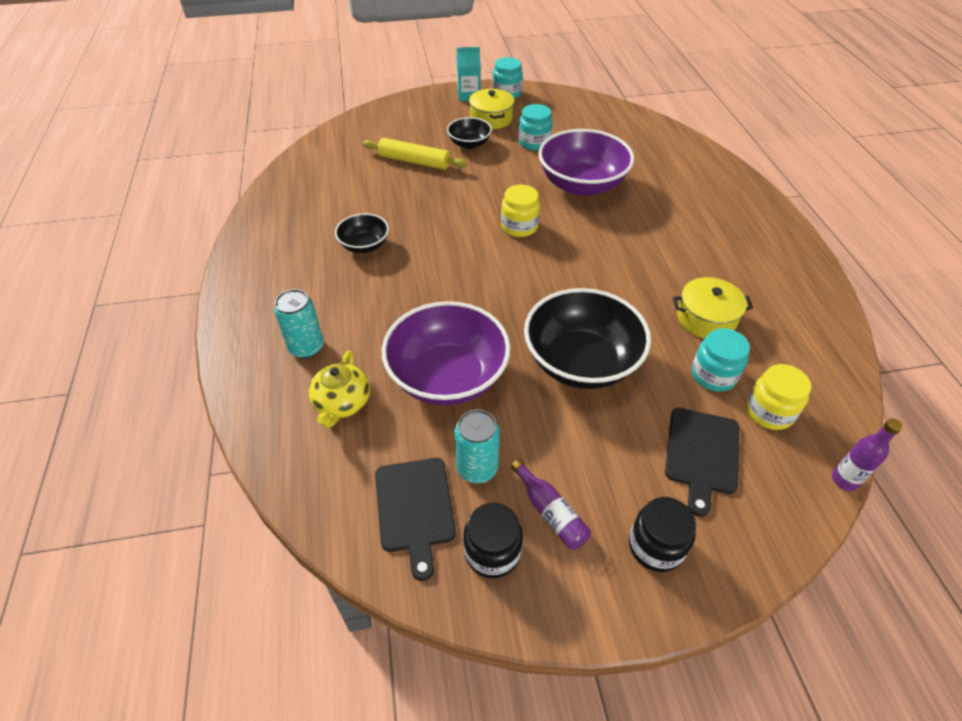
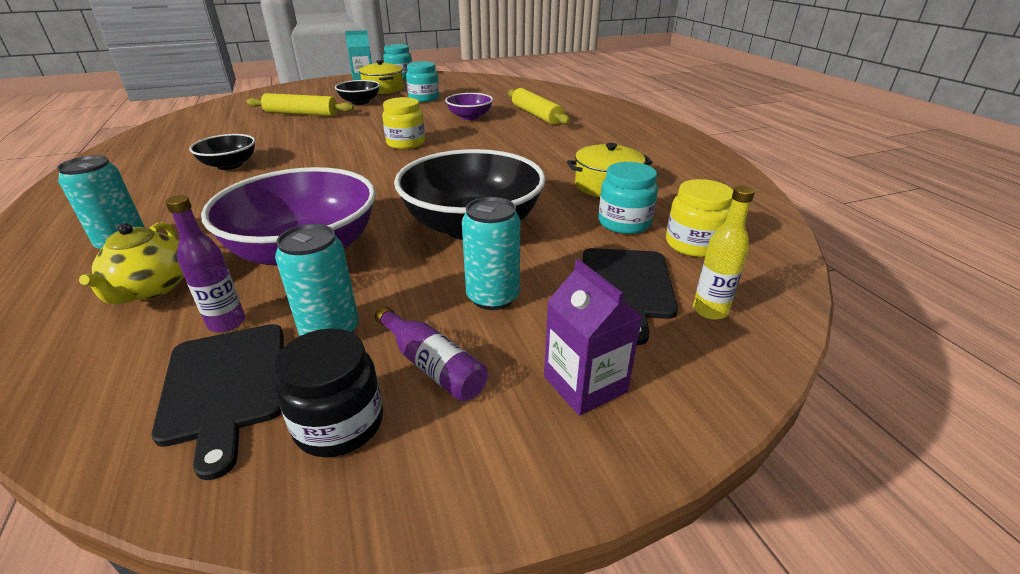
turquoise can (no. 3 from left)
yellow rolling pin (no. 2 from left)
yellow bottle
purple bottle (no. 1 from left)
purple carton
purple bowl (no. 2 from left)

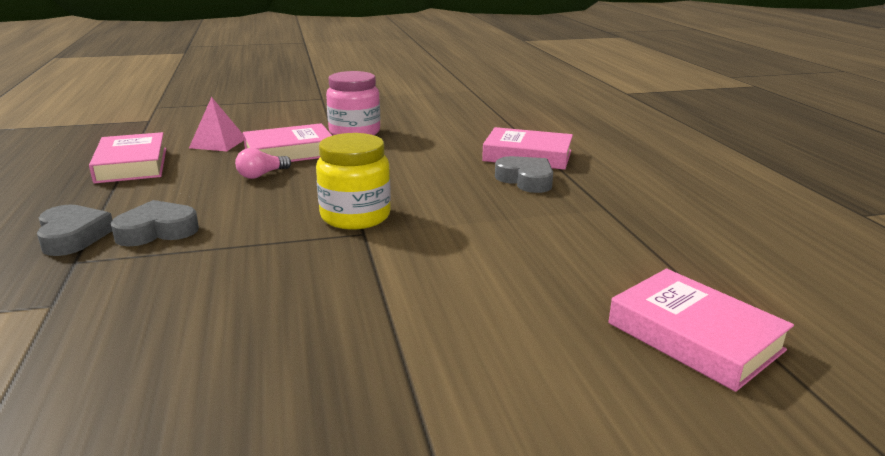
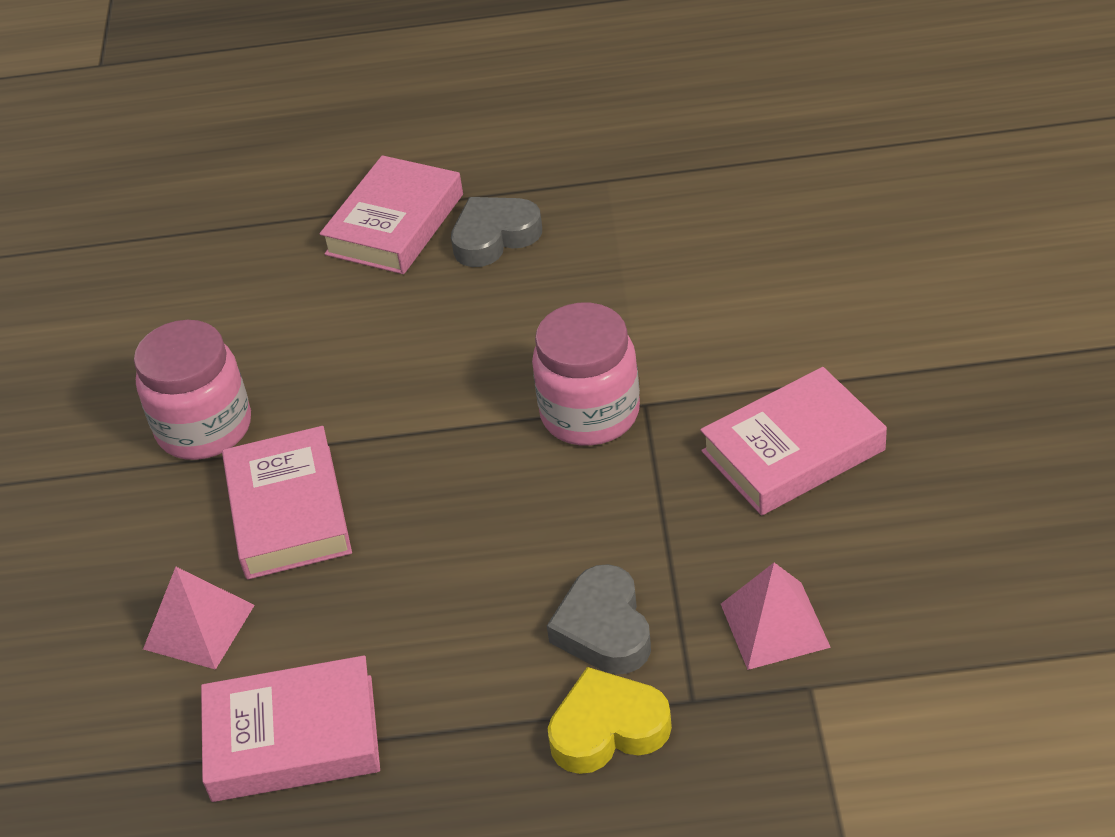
pink light bulb
pink pyramid (no. 2 from left)
pink book (no. 4 from left)
yellow heart
pink jar (no. 2 from left)

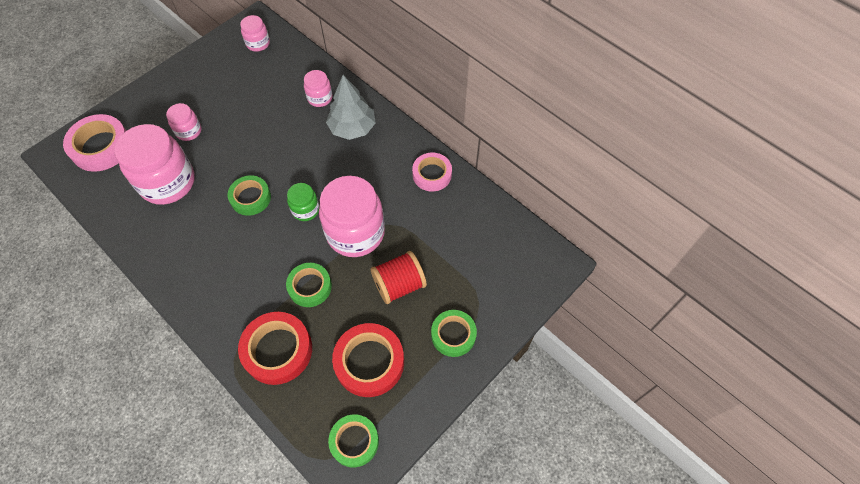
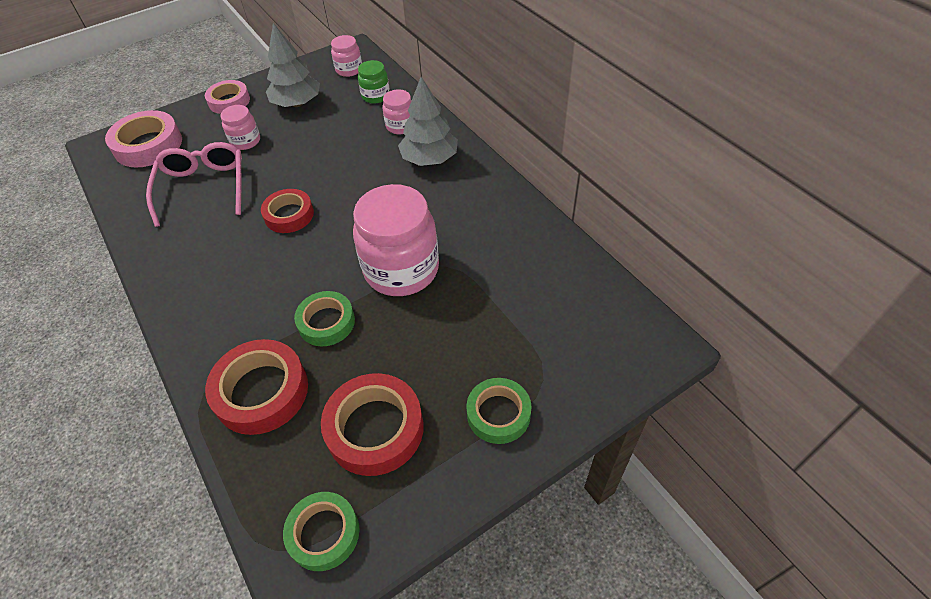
red spool
grey tree (no. 1 from left)
green jar
pink tape (no. 2 from left)
pink glasses
red tape (no. 2 from left)

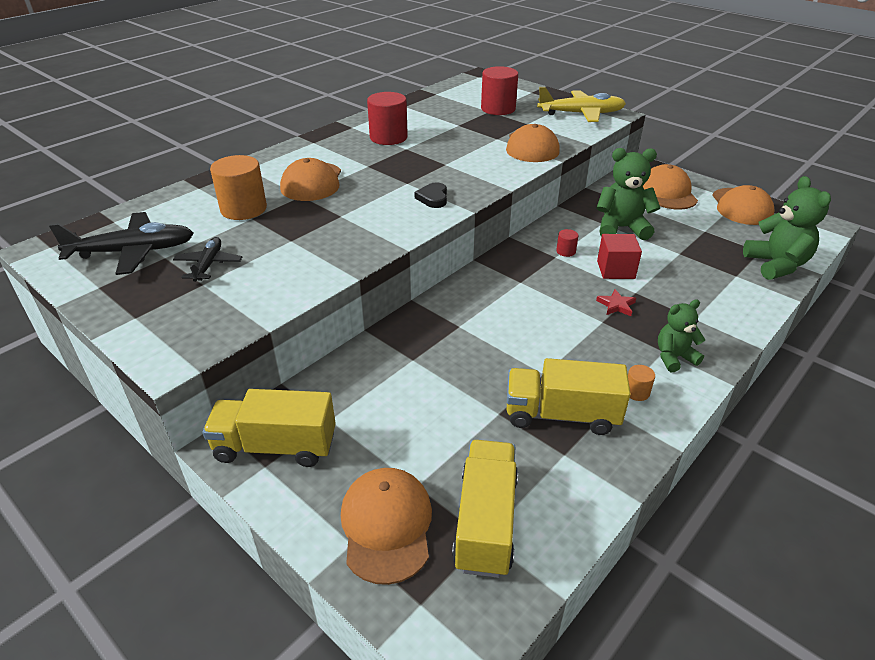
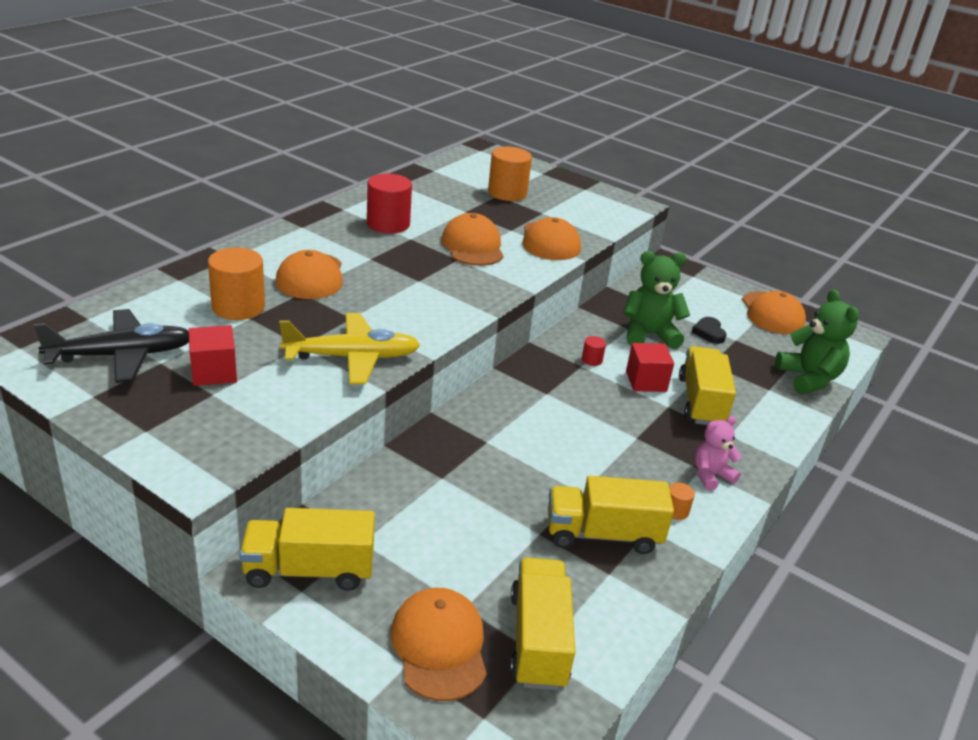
red star
yellow truck (no. 4 from left)
black heart
yellow plane
orange cap (no. 3 from left)
red cube (no. 1 from left)
orange cylinder (no. 2 from left)
pink teddy bear

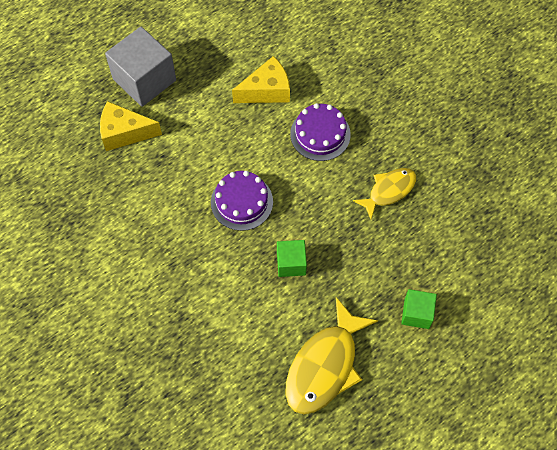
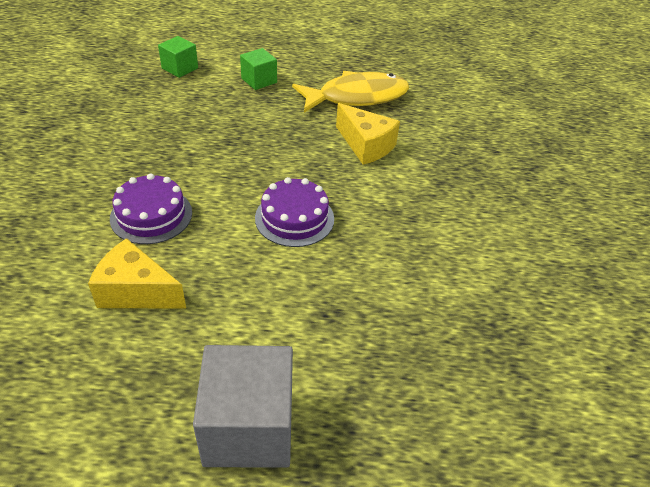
yellow fish (no. 2 from left in the first image)
yellow cheese (no. 2 from left)
green cube (no. 1 from left)

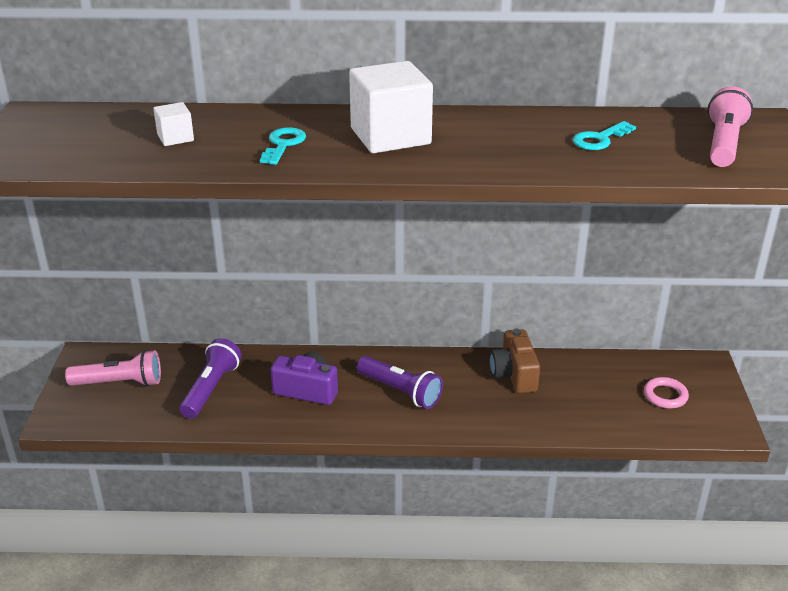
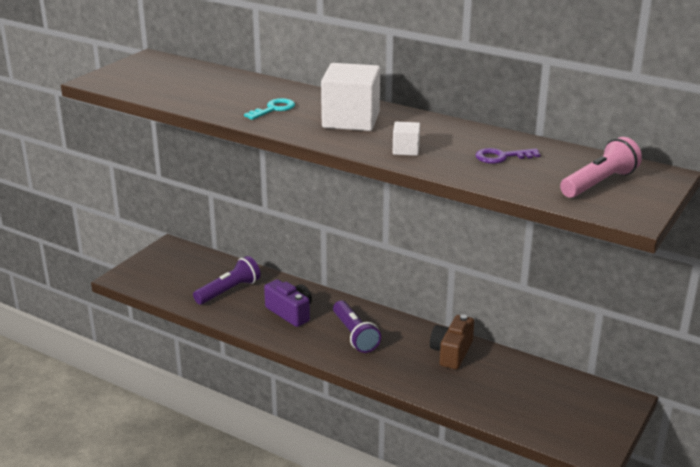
pink flashlight (no. 1 from left in the first image)
pink ring
white cube (no. 2 from left)
purple key

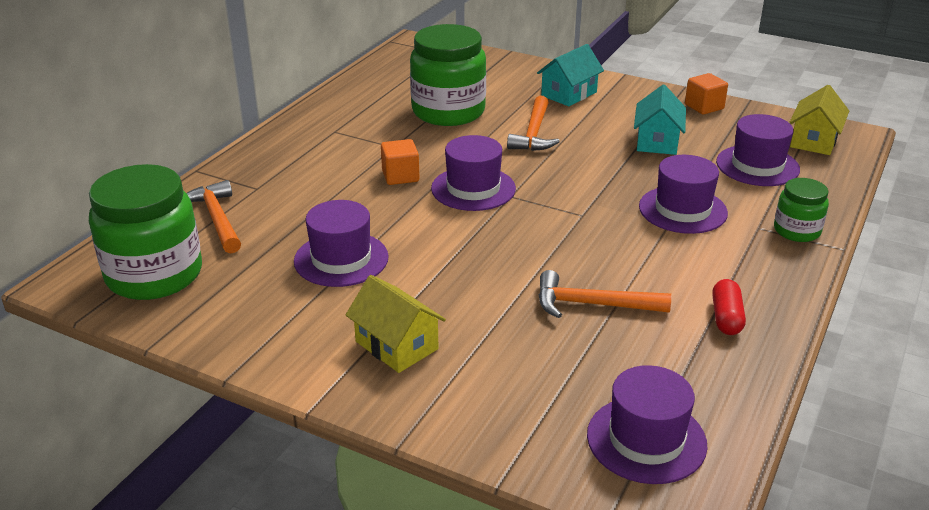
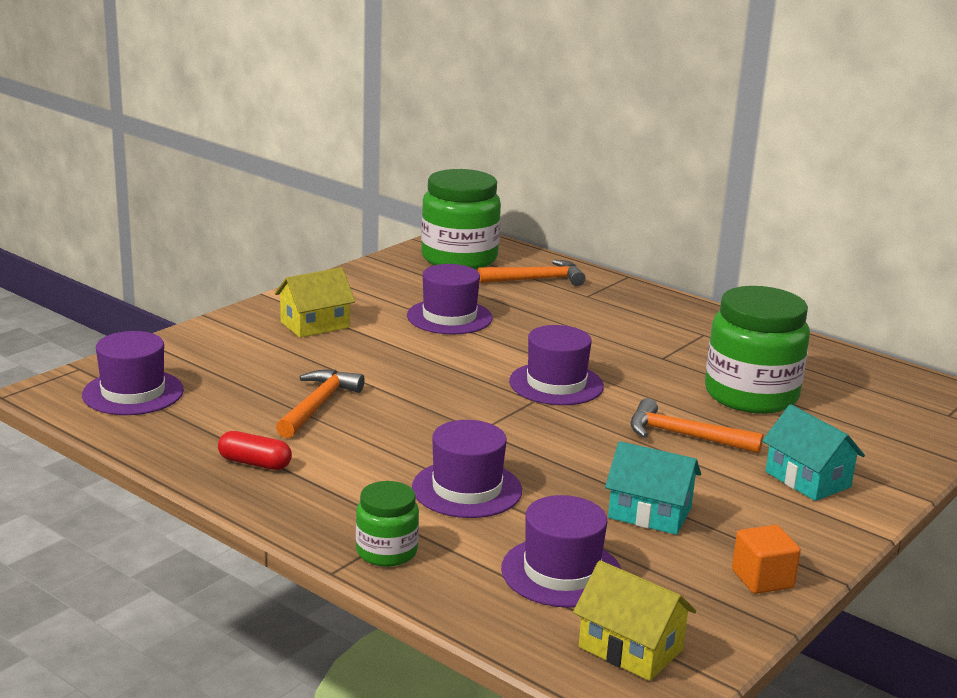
orange cube (no. 1 from left in the first image)

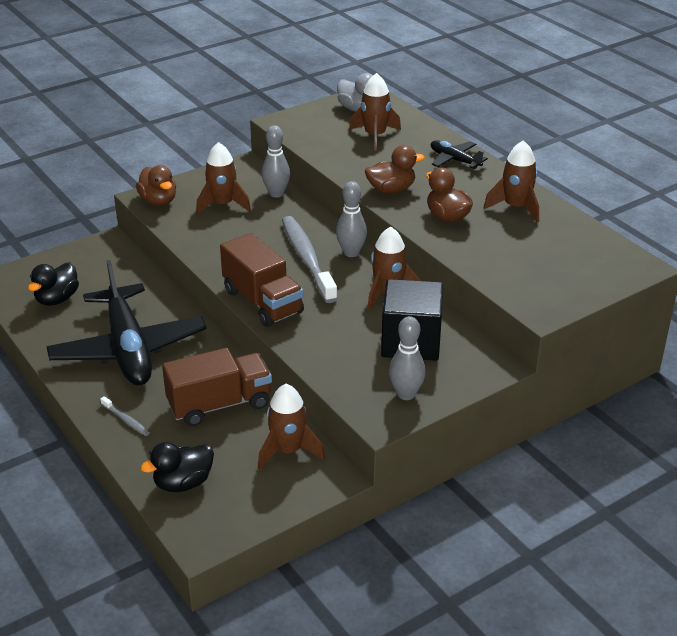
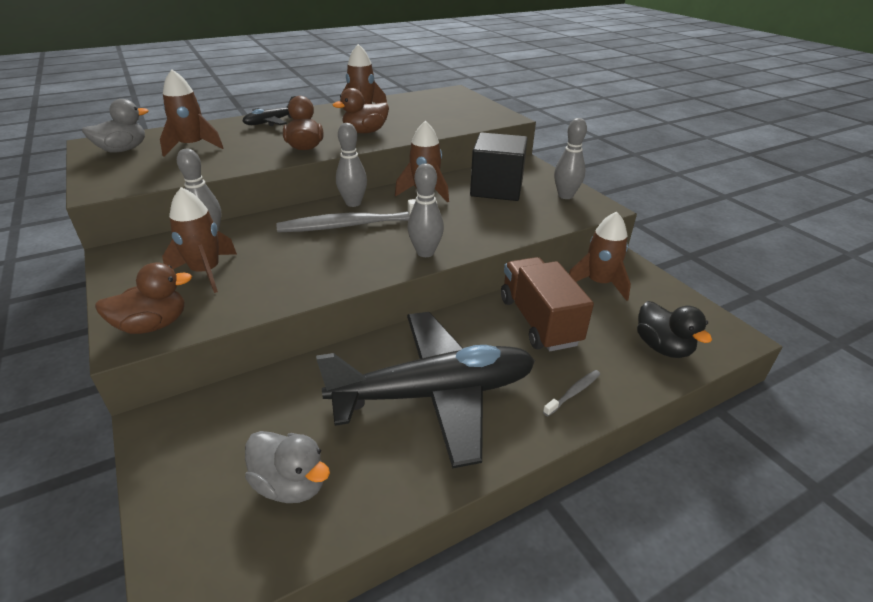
grey bowling pin (no. 3 from left)
grey duck (no. 2 from left)

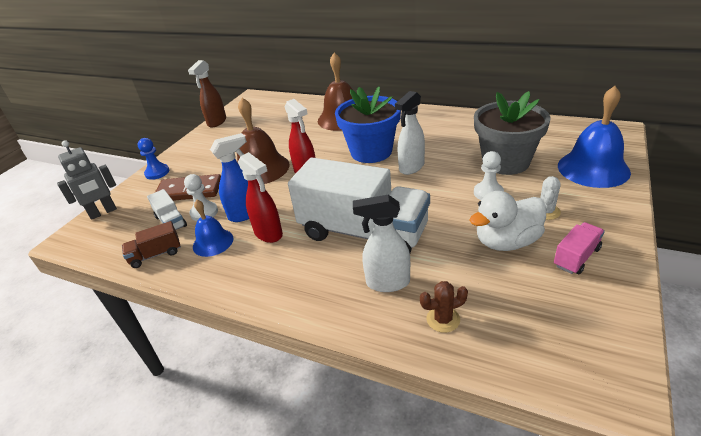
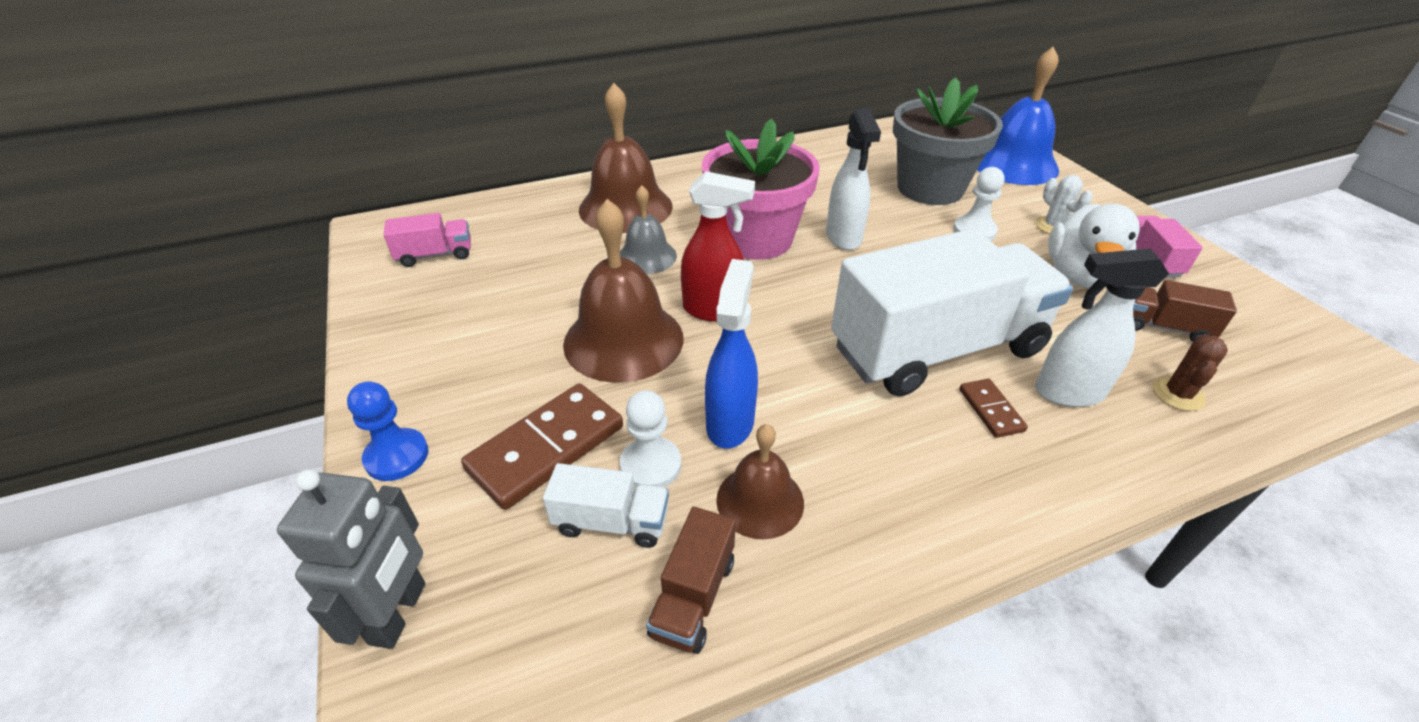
brown spray bottle
red spray bottle (no. 1 from left in the first image)
pink truck (no. 1 from left)
grey bell
brown domino (no. 2 from left)
brown truck (no. 2 from left)
brown bell (no. 3 from left)
pink flower pot
white spray bottle (no. 2 from left)

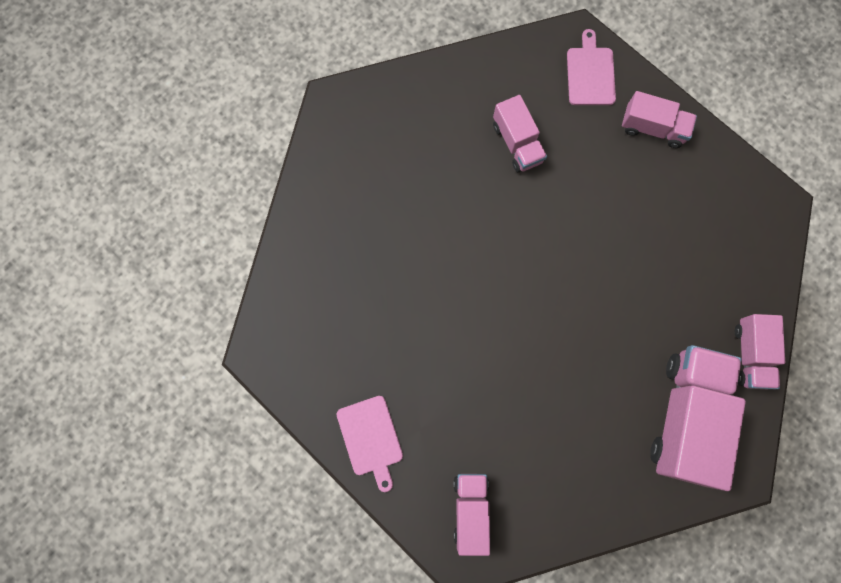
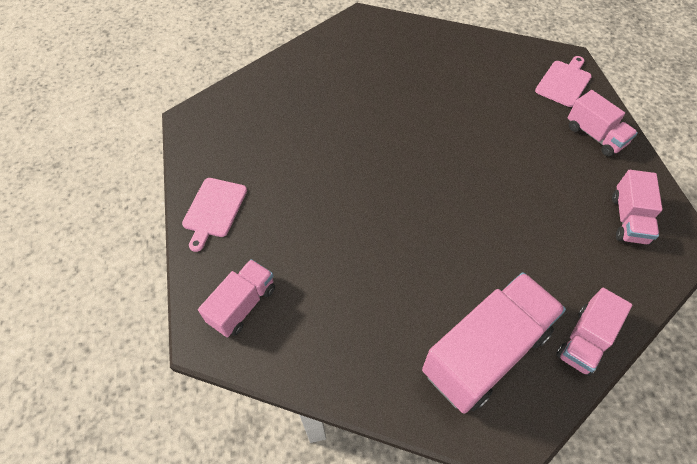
pink truck (no. 5 from left)

